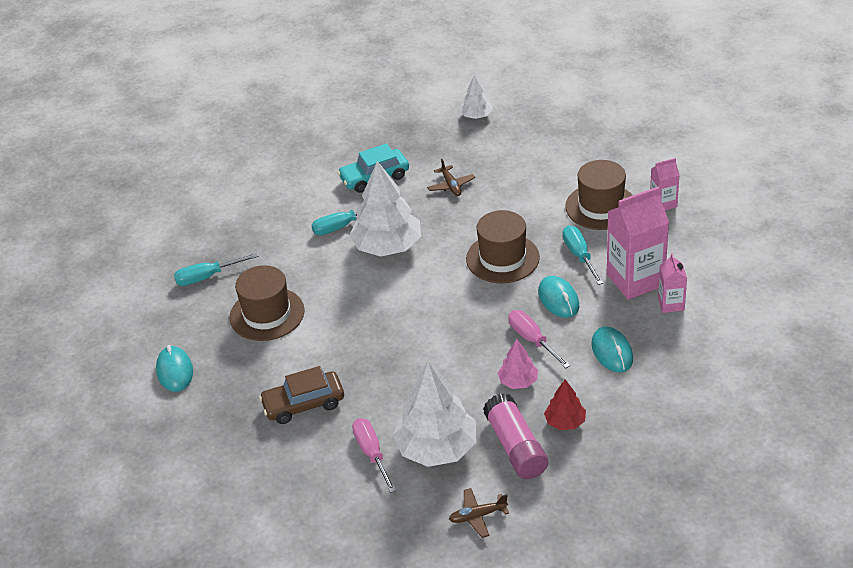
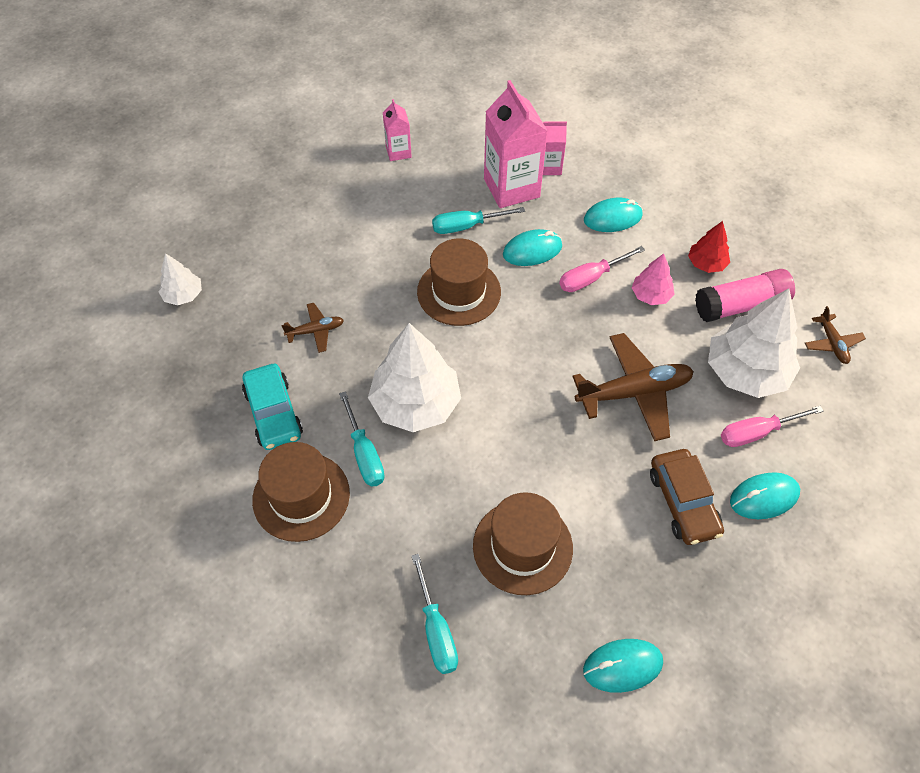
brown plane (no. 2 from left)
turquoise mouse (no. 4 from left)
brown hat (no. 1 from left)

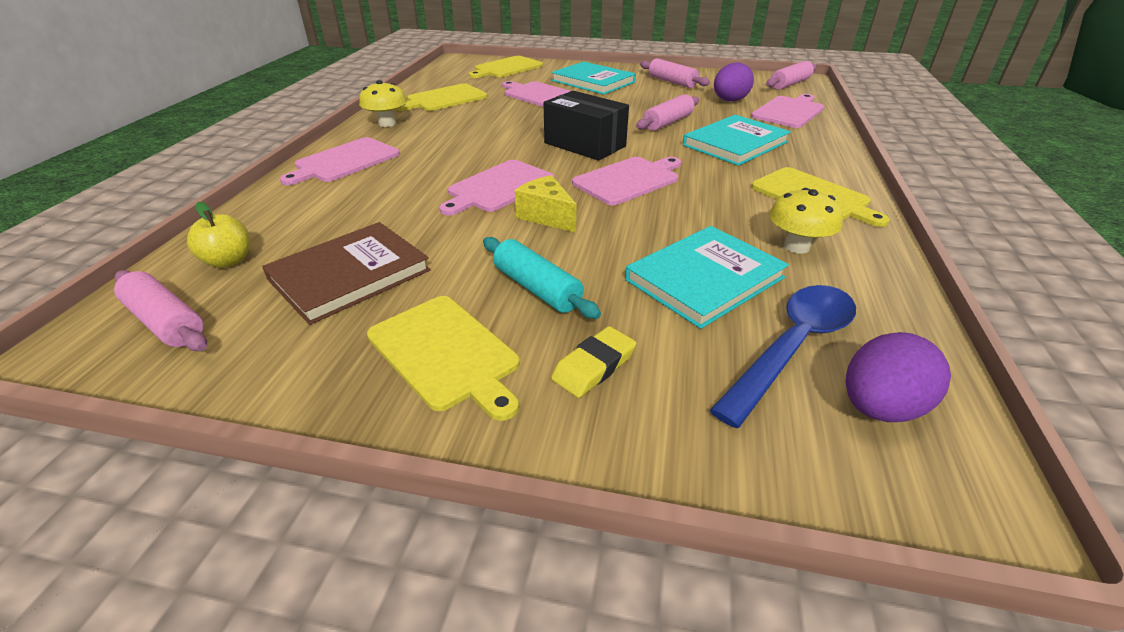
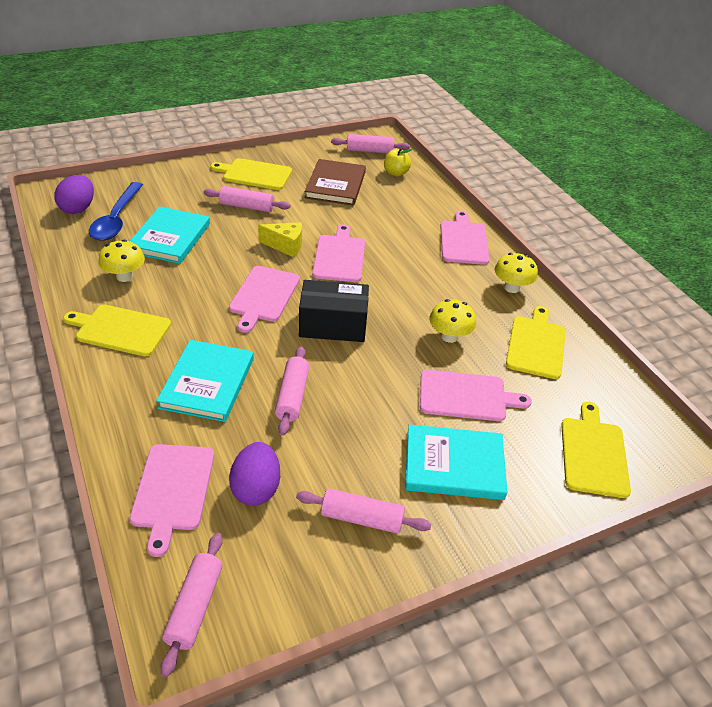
yellow eraser
yellow mushroom (no. 2 from left)
pink rolling pin (no. 2 from left)

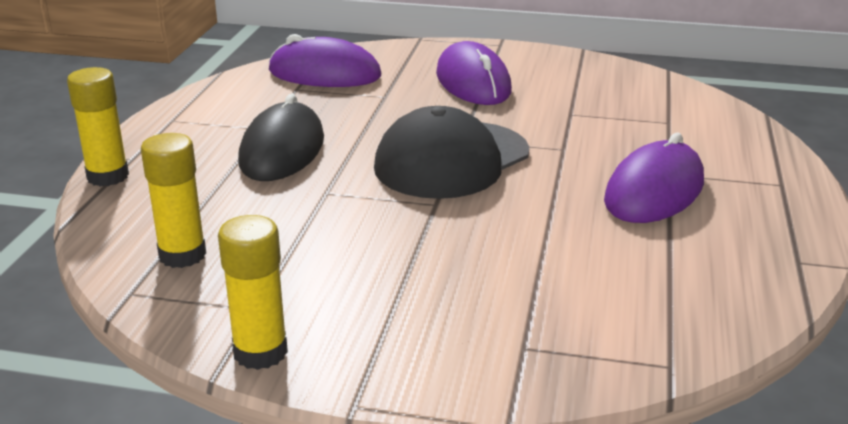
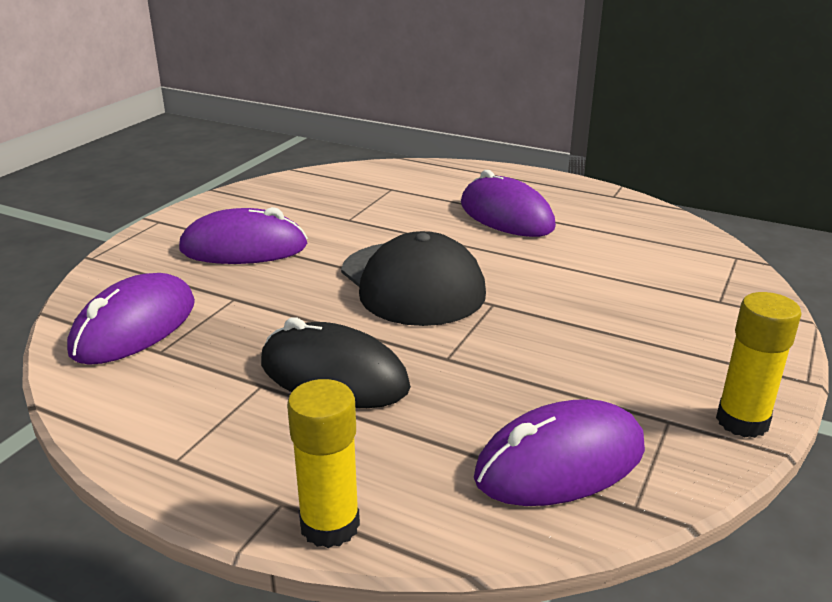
purple mouse (no. 4 from left)

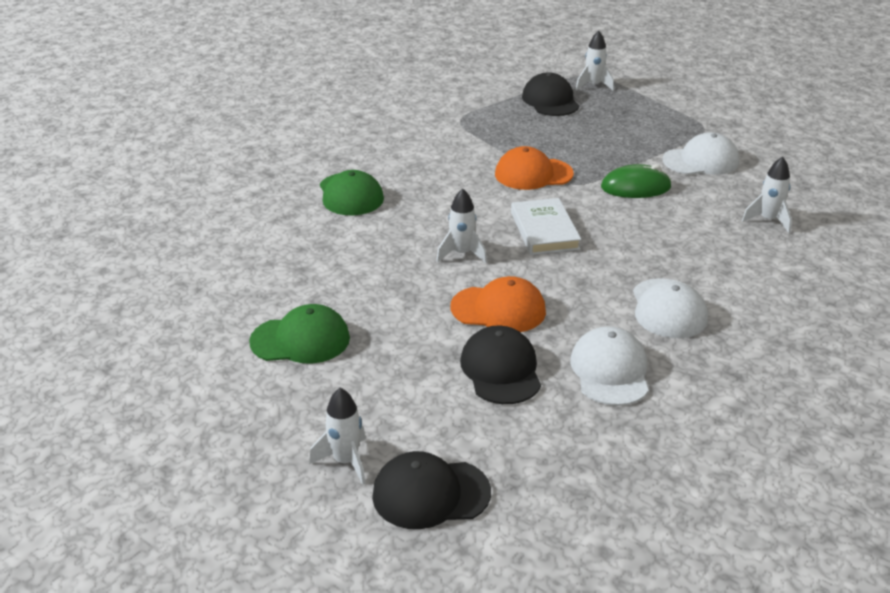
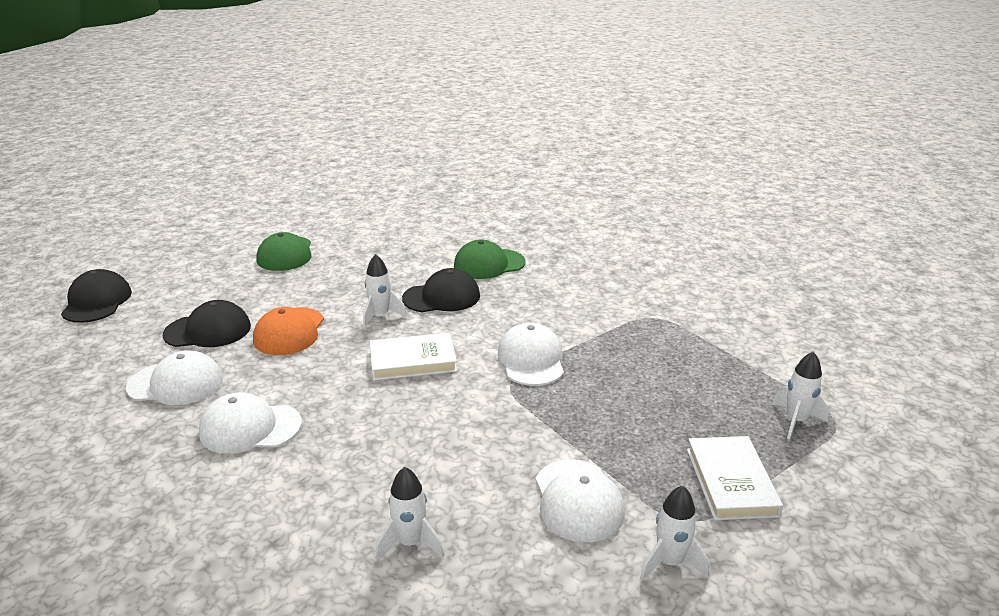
green mouse
white book (no. 2 from left)
white rocket (no. 3 from left)
black cap (no. 3 from left)
white cap (no. 3 from left)

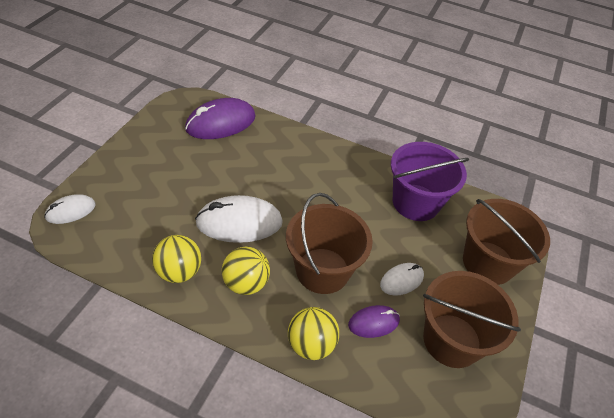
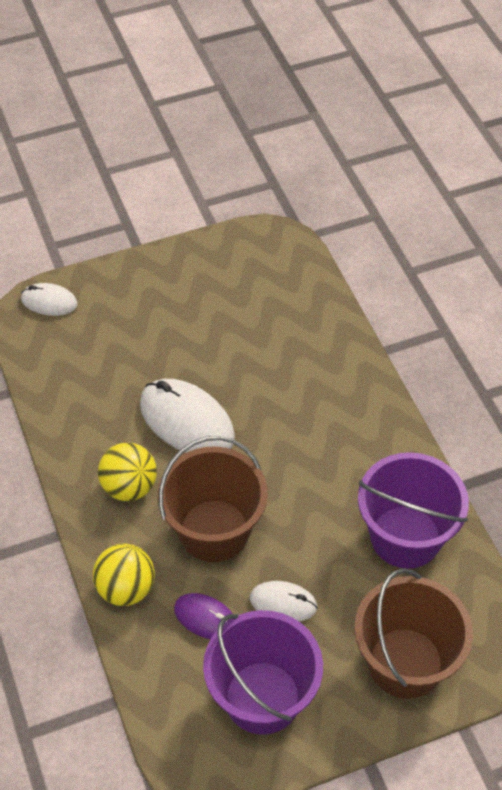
yellow ball (no. 1 from left in the first image)
purple mouse (no. 1 from left in the first image)
purple bucket (no. 1 from left)

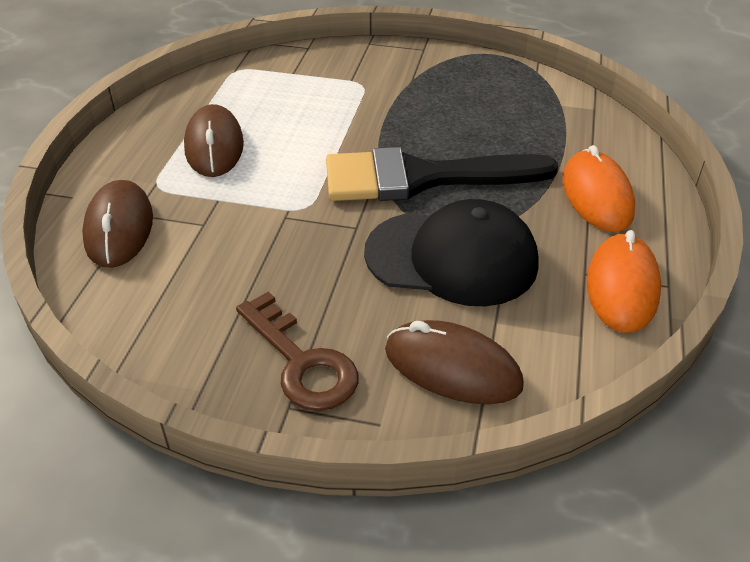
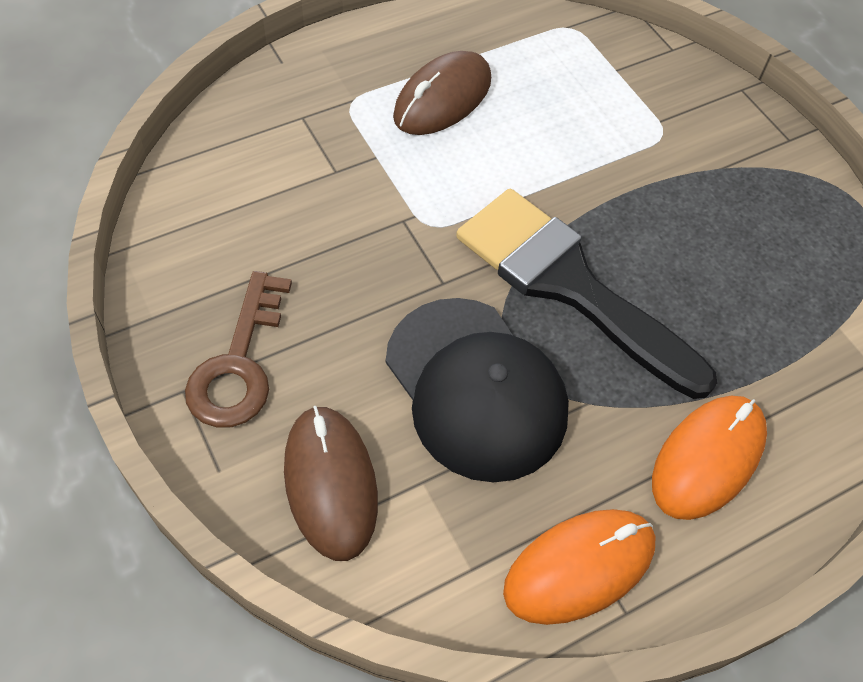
brown mouse (no. 1 from left in the first image)

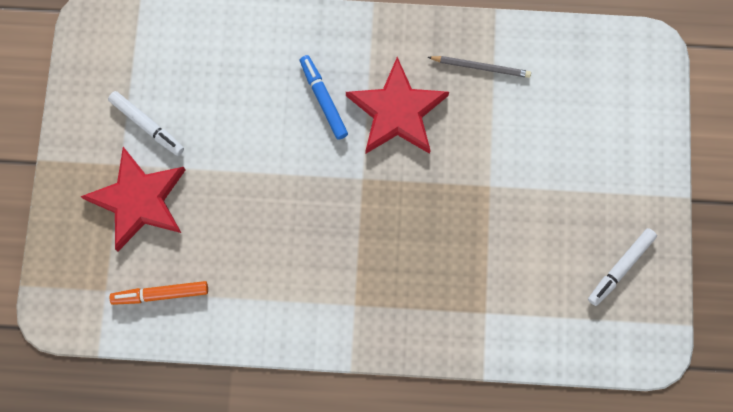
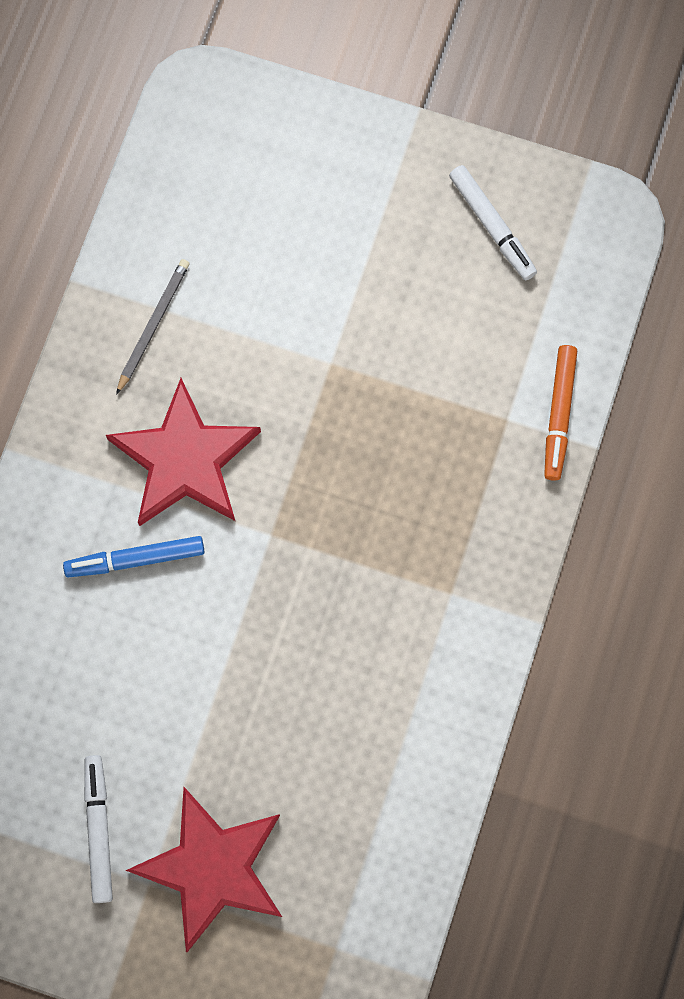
orange marker
white marker (no. 1 from left)

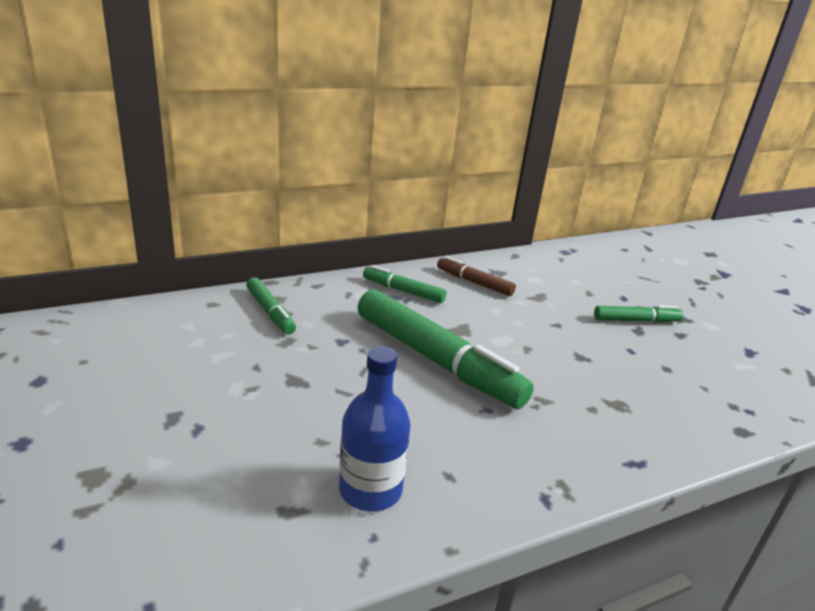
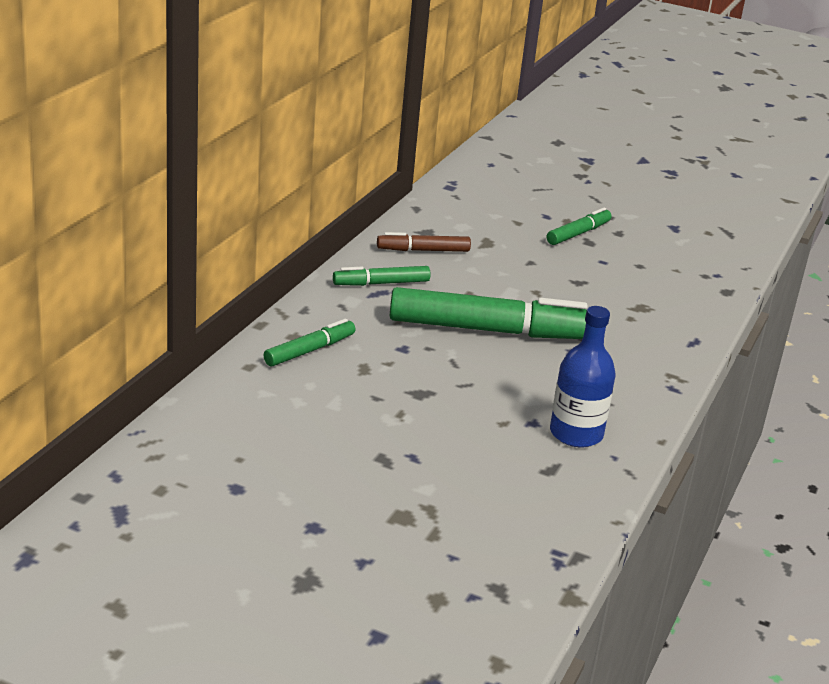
green marker (no. 1 from left)

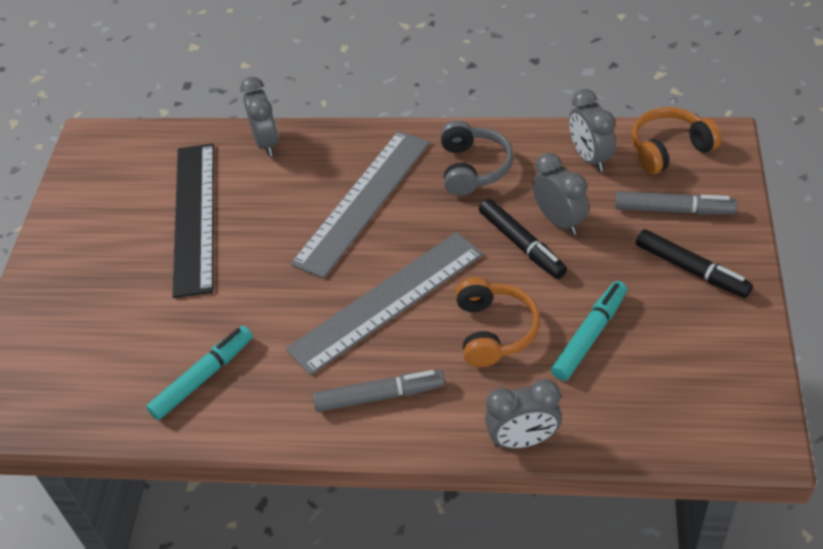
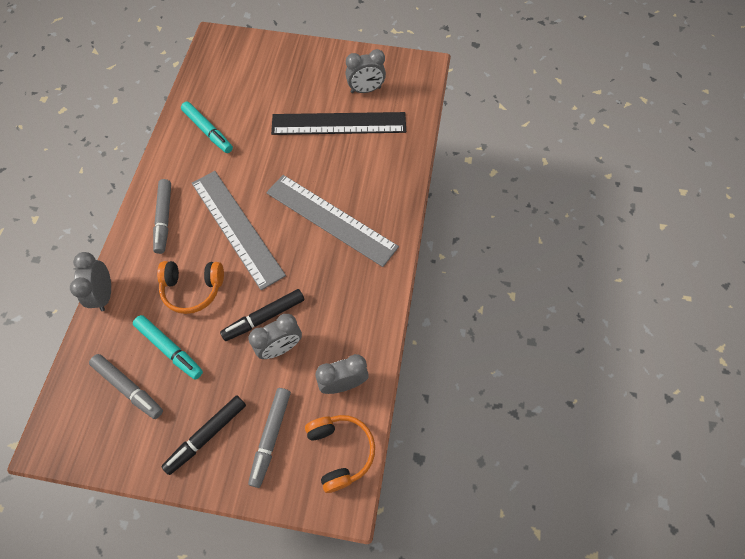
grey headphones
grey marker (no. 1 from left)
grey clock (no. 4 from left)

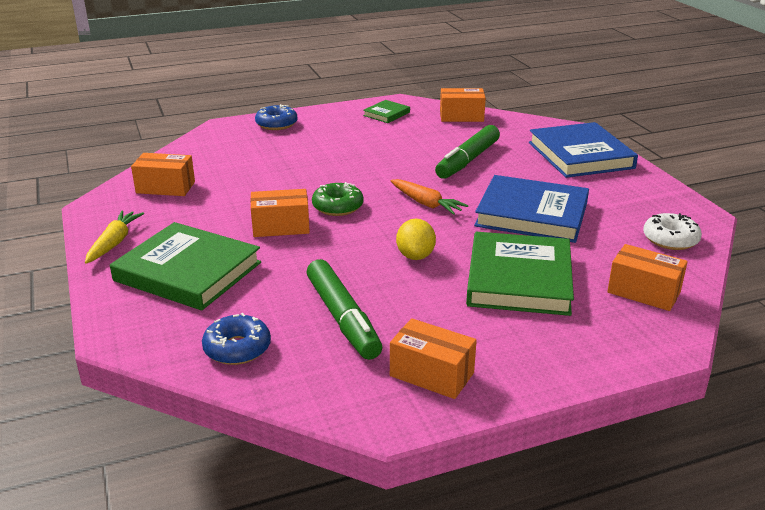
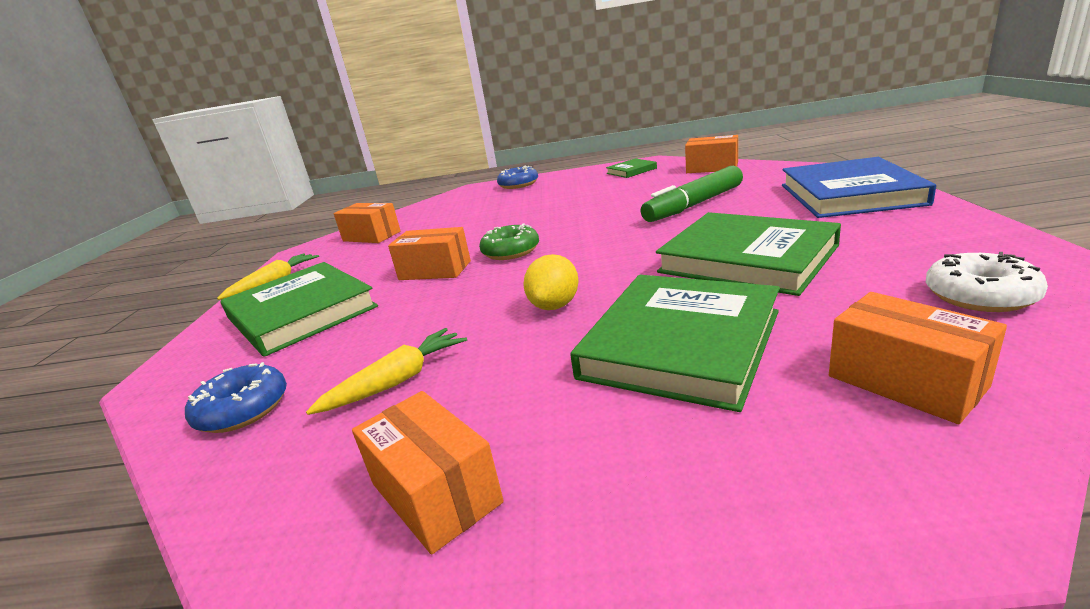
orange carrot
yellow carrot (no. 2 from left)
green book (no. 4 from left)

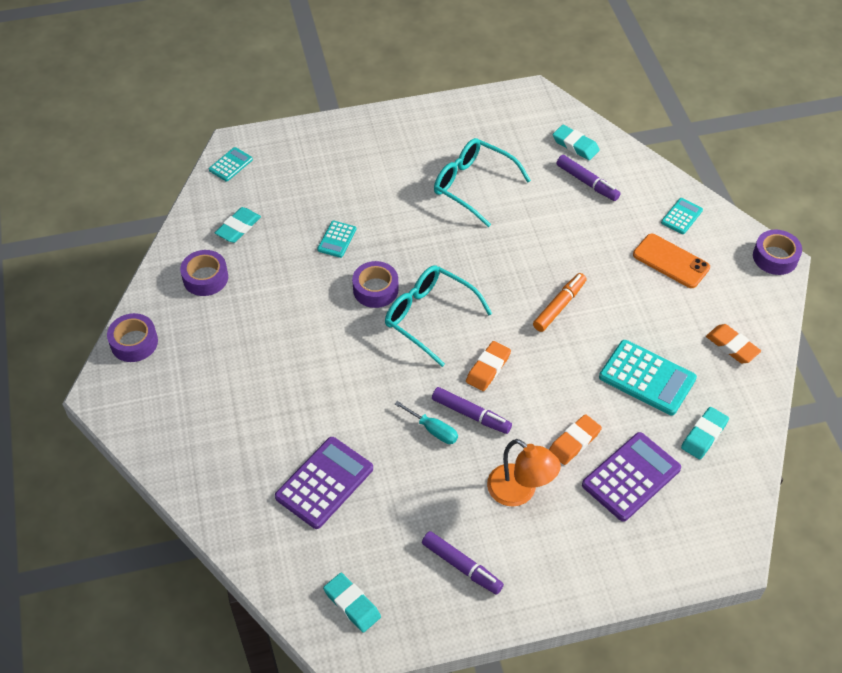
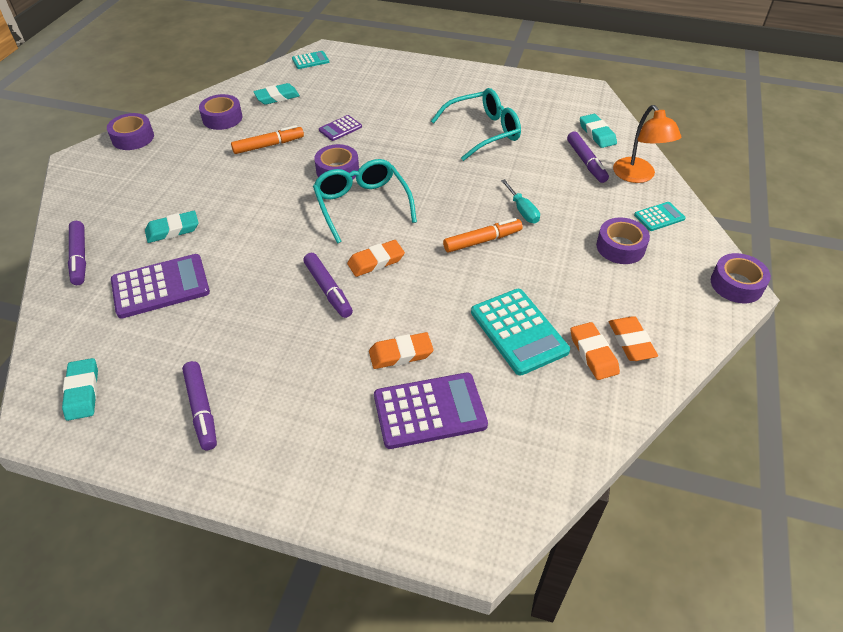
purple marker (no. 1 from left)
orange marker (no. 1 from left)
orange eraser (no. 3 from left)
turquoise screwdriver
orange lamp
turquoise eraser (no. 2 from left)
purple tape (no. 4 from left)
purple calculator (no. 2 from left)
turquoise glasses (no. 2 from left)

